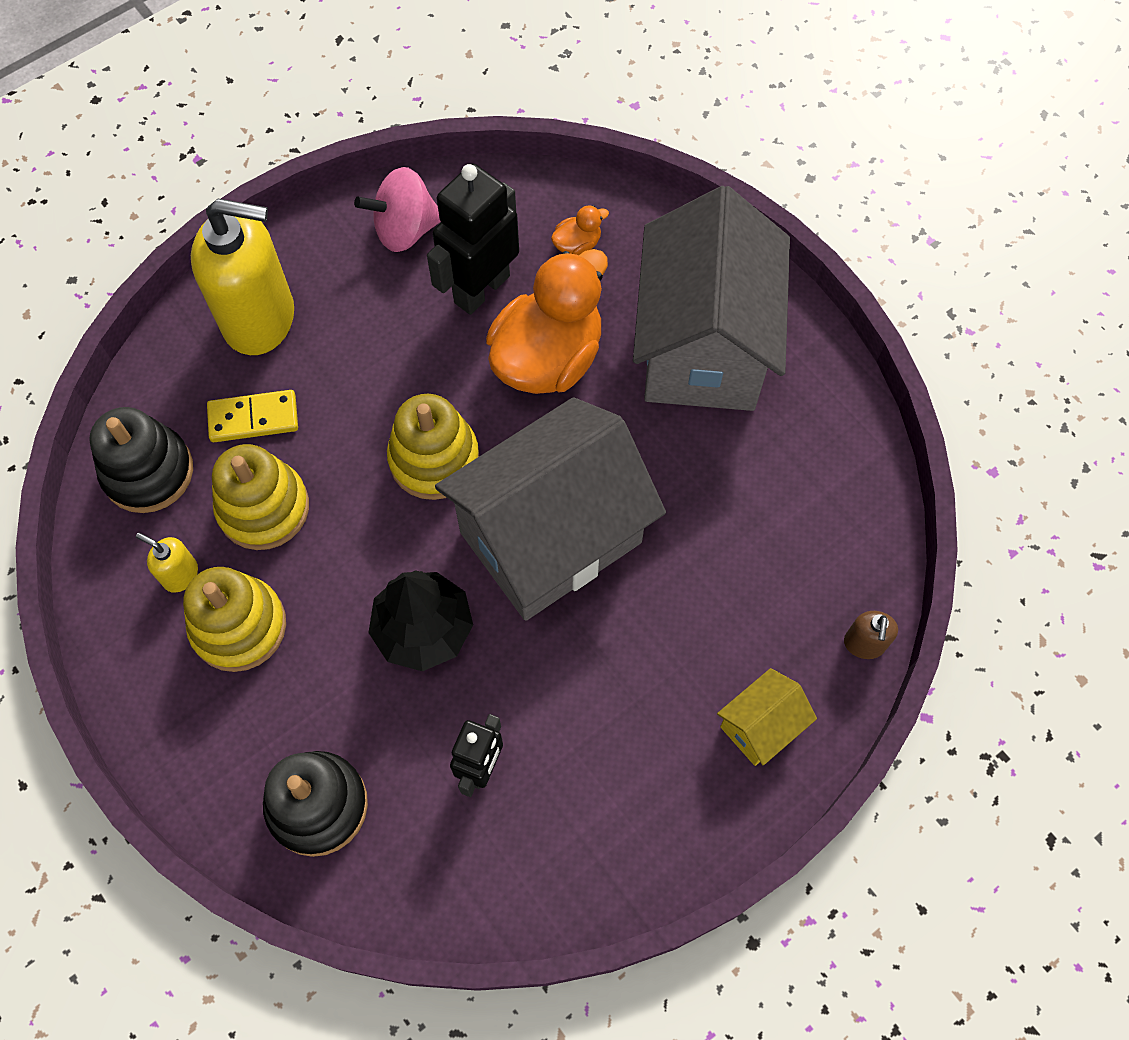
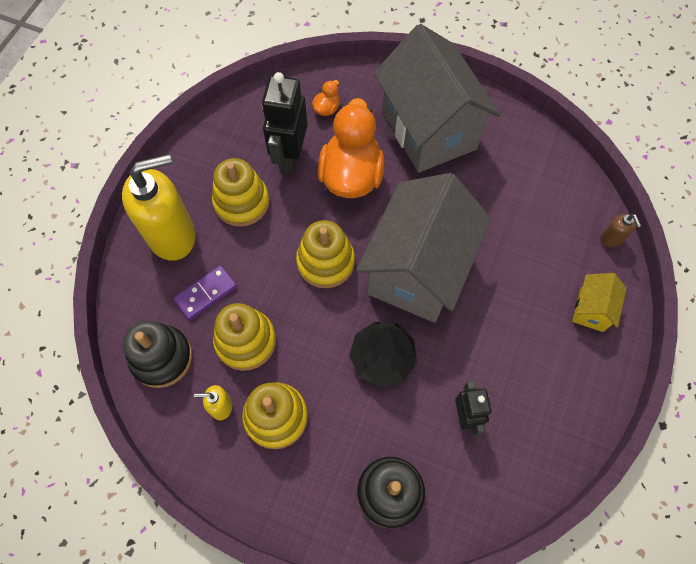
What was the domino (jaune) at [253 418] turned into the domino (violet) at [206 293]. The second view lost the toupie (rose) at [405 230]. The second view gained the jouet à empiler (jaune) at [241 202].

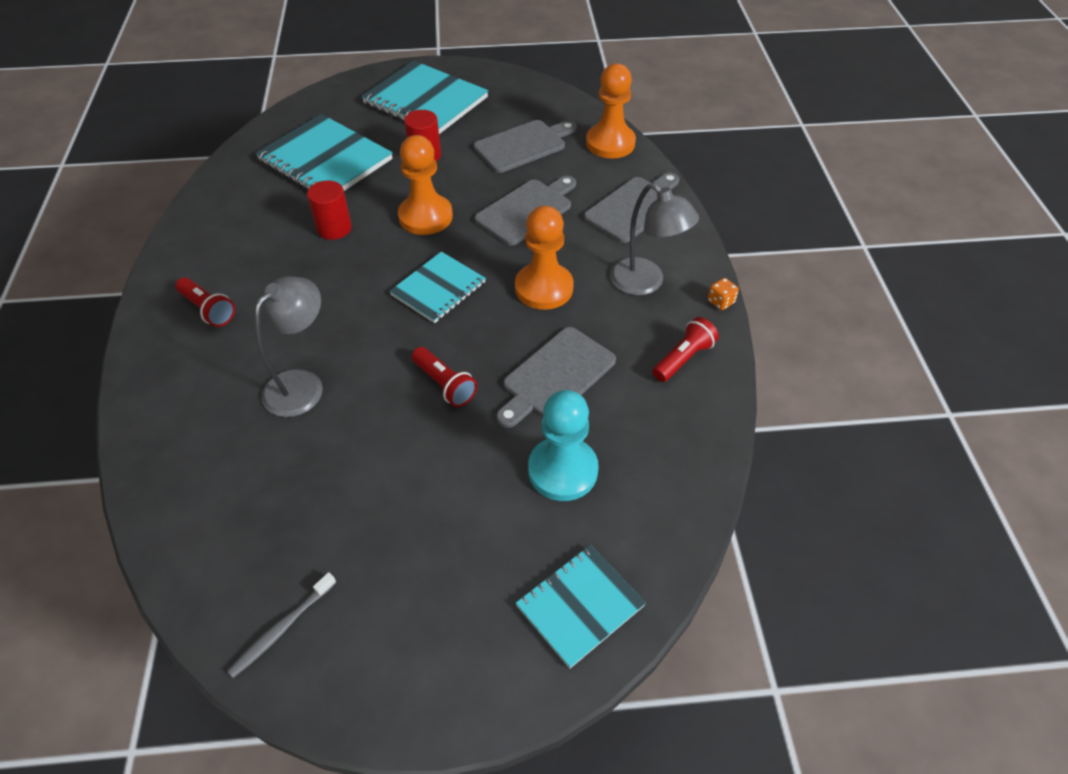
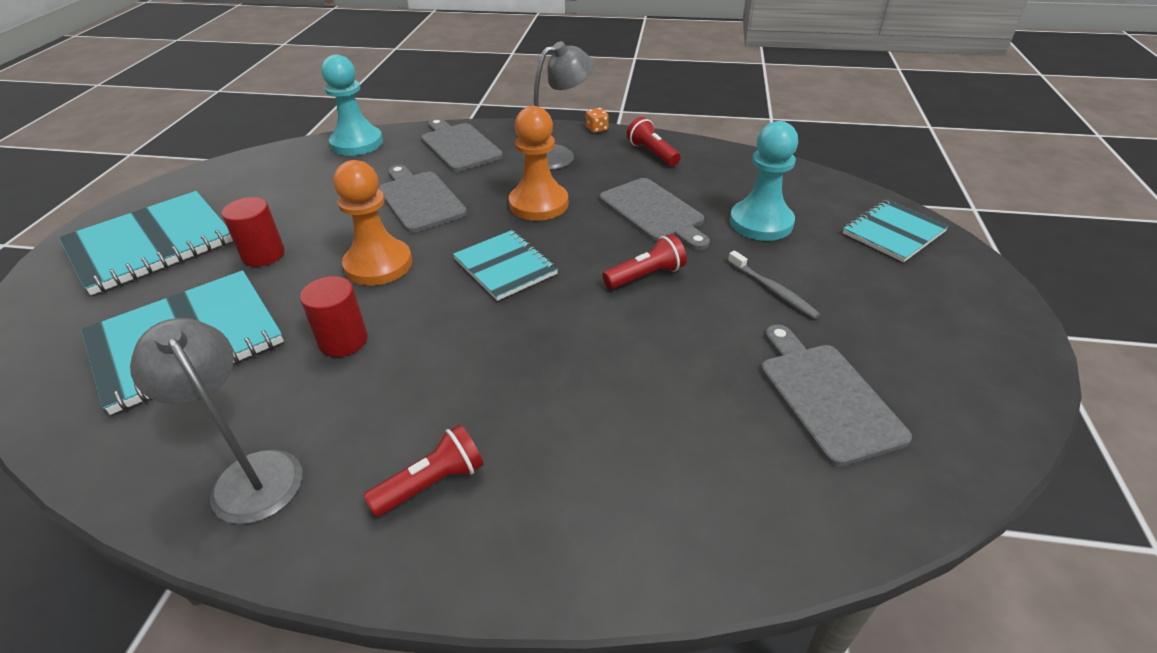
The brosse à dents (gris) ended up elsewhere, having gone from [281 629] to [773 290]. The lampe (gris) ended up elsewhere, having gone from [302 384] to [250 474]. The planche à découper (gris) ended up elsewhere, having gone from [523 145] to [826 396]. The carnet (turquoise) at [580 606] ended up facing another way, 75 degrees clockwise from before. What was the pion (orange) at [610 143] turned into the pion (turquoise) at [357 143].

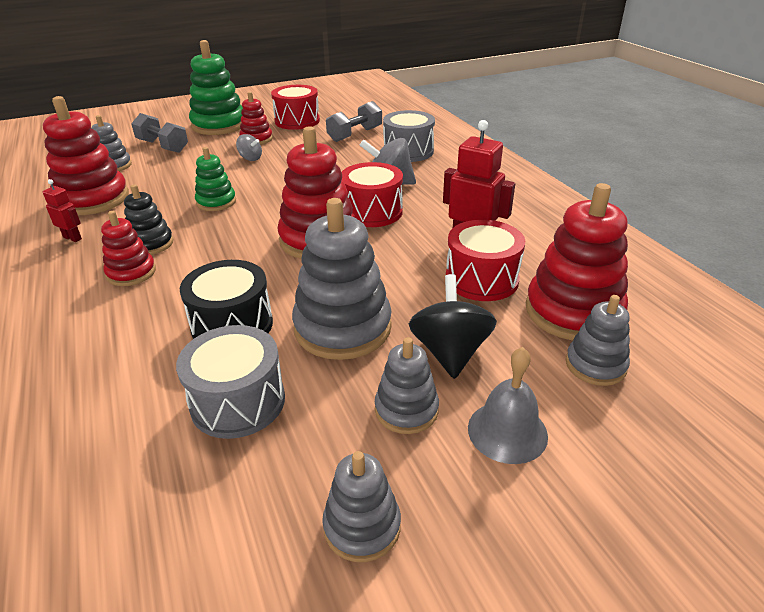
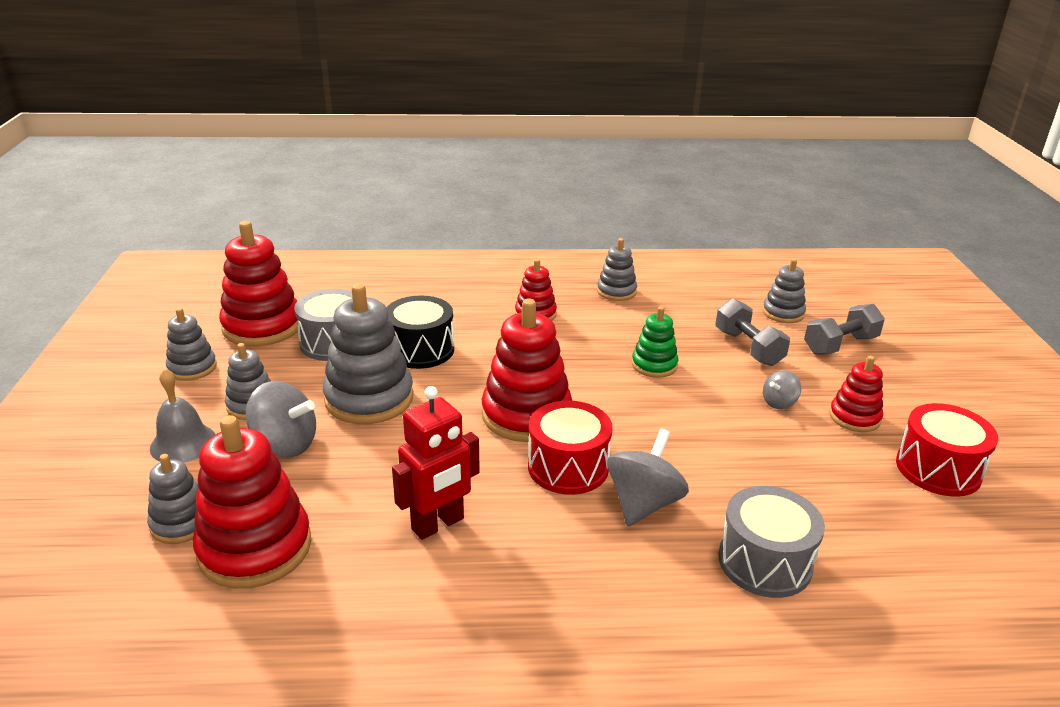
The jouet à empiler (rouge) ended up elsewhere, having gone from [93 199] to [262 326]. Where the robot (rouge) stood at [72 238], the jouet à empiler (gris) came to stand at [616 291]. The second view lost the jouet à empiler (noir) at [151 244]. The second view lost the jouet à empiler (vert) at [219 125]. The haltère (gris) ended up elsewhere, having gone from [355 134] to [748 348]. What was the toupie (noir) at [450 352] turned into the toupie (gris) at [285 445]. The second view lost the tambour (rouge) at [481 279].

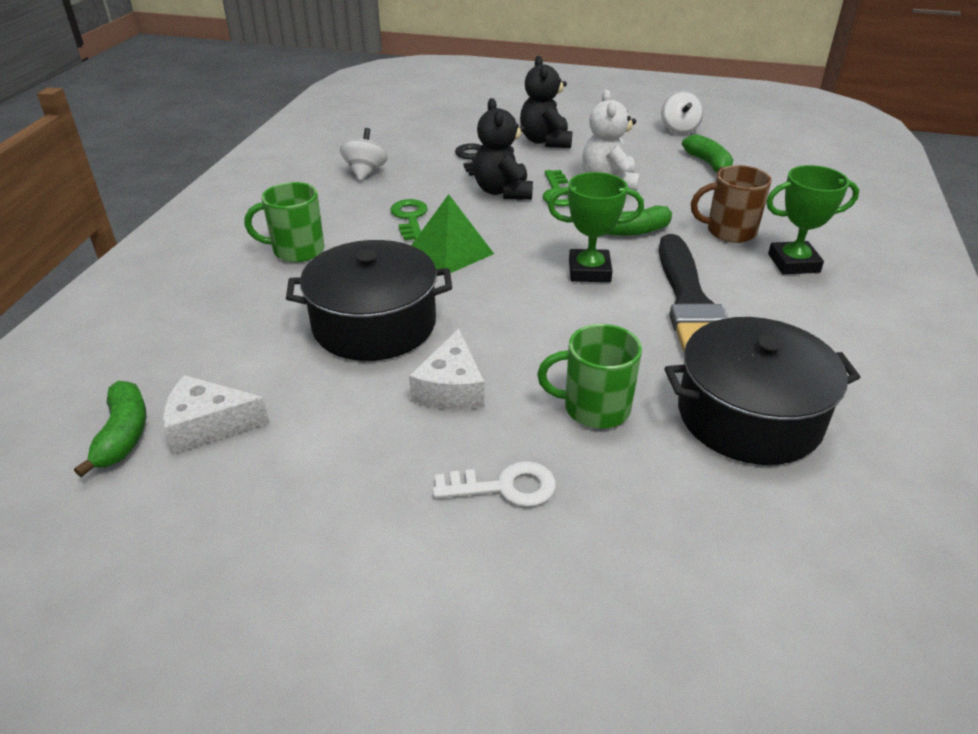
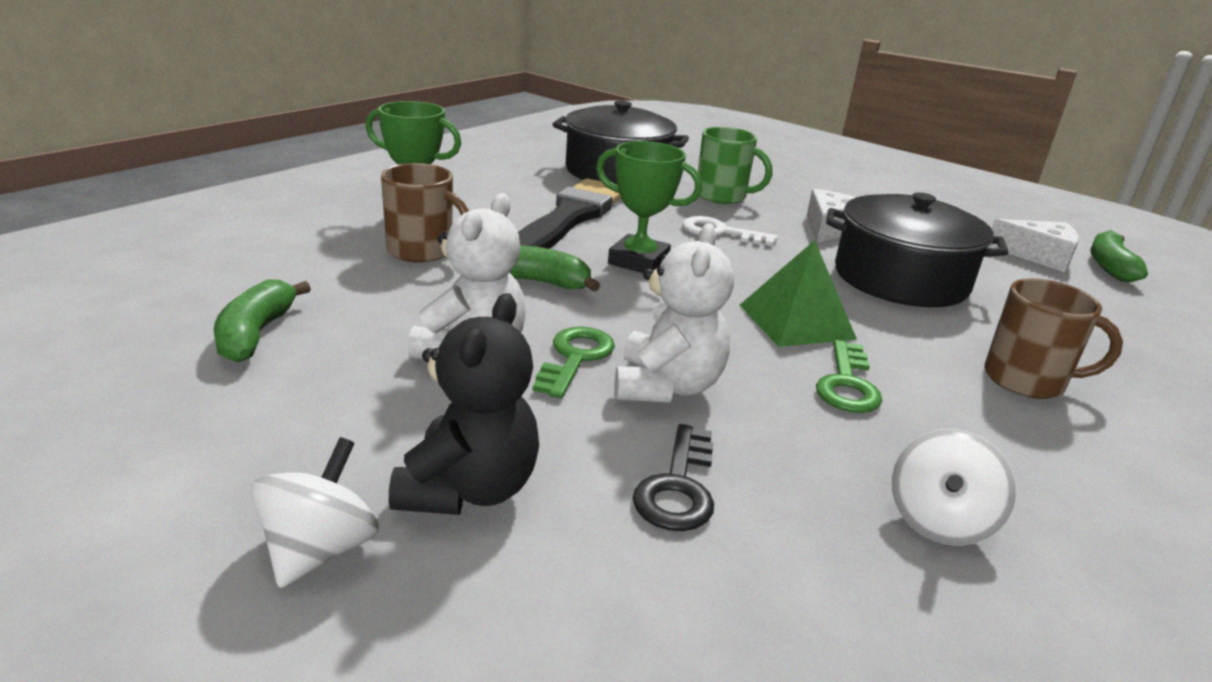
What was the tasse (vert) at [297 250] turned into the tasse (marron) at [1027 381]. The clé (blanc) ended up elsewhere, having gone from [505 487] to [720 232]. What was the ours en peluche (noir) at [503 192] turned into the ours en peluche (blanc) at [667 386]. The toupie (blanc) ended up elsewhere, having gone from [679 129] to [319 550].

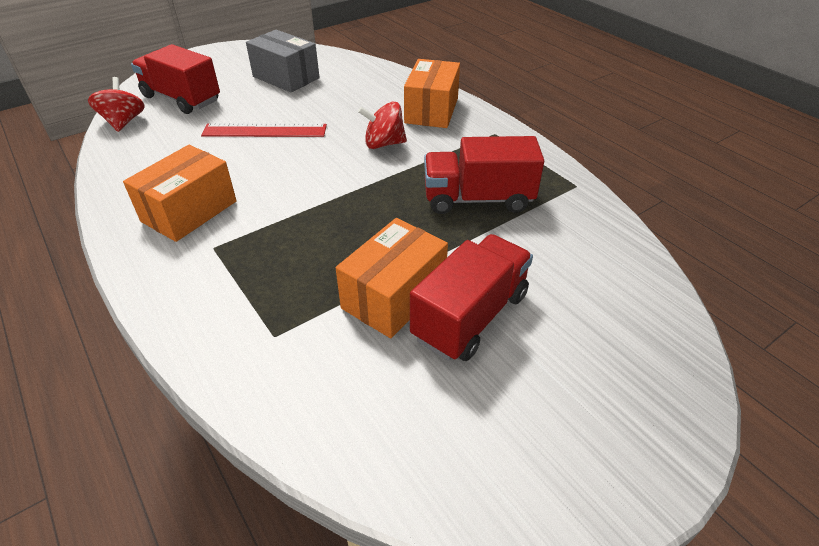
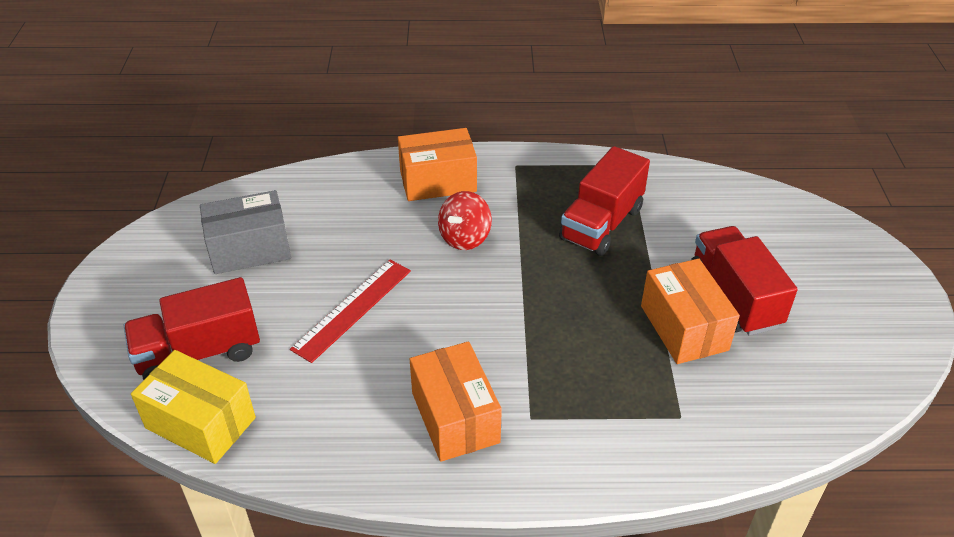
Where the toupie (rouge) stood at [124 122], the boîte (jaune) came to stand at [200 423]. The boîte (orange) at [431 110] ended up facing another way, 60 degrees counterclockwise from before.

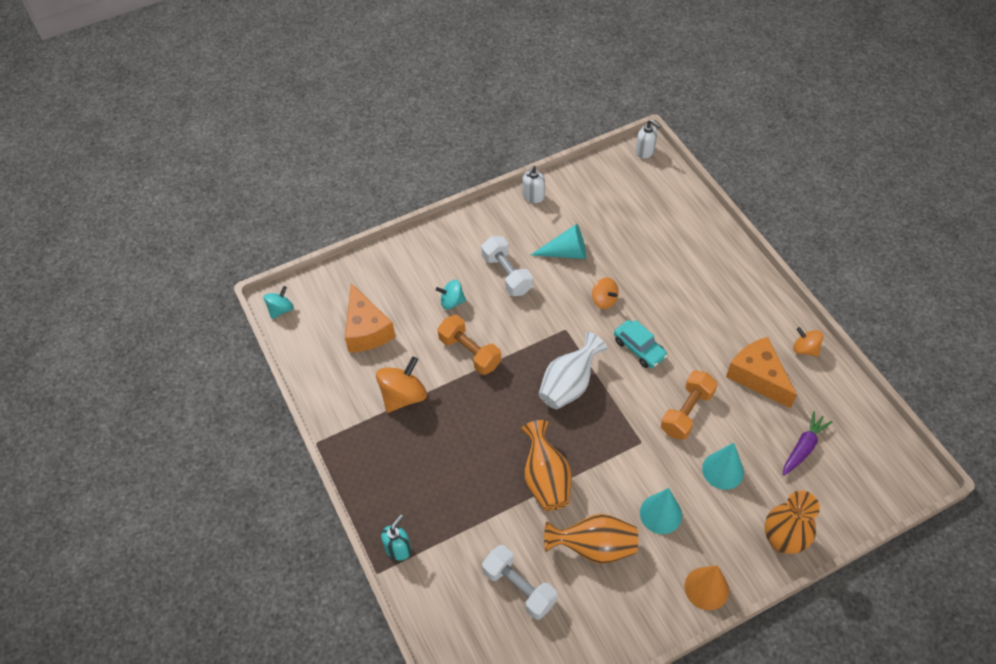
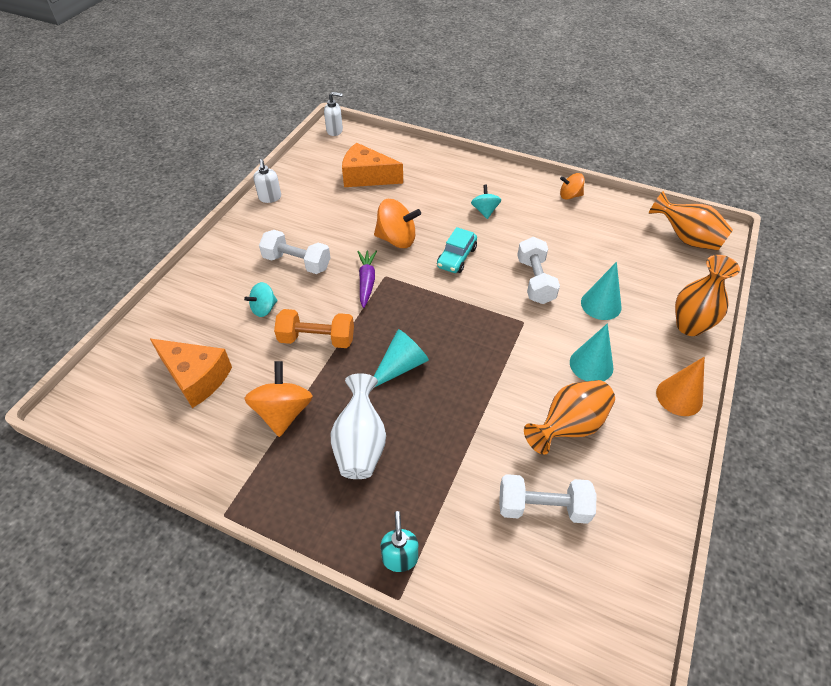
The toupie (turquoise) ended up elsewhere, having gone from [281 309] to [485 211]. The vase (orange) ended up elsewhere, having gone from [546 479] to [686 238]. The cône (turquoise) ended up elsewhere, having gone from [566 252] to [400 366]. The vase (blanc) ended up elsewhere, having gone from [569 385] to [360 444]. The size of the toupie (orange) at [604 300] changed by a factor of 1.66. The voiture (turquoise) at [639 348] ended up facing another way, 105 degrees clockwise from before. What was the haltère (orange) at [686 412] turned into the haltère (blanc) at [535 280]. The fromage (orange) ended up elsewhere, having gone from [758 377] to [366 177]. The carotte (violet) ended up elsewhere, having gone from [803 447] to [367 281].

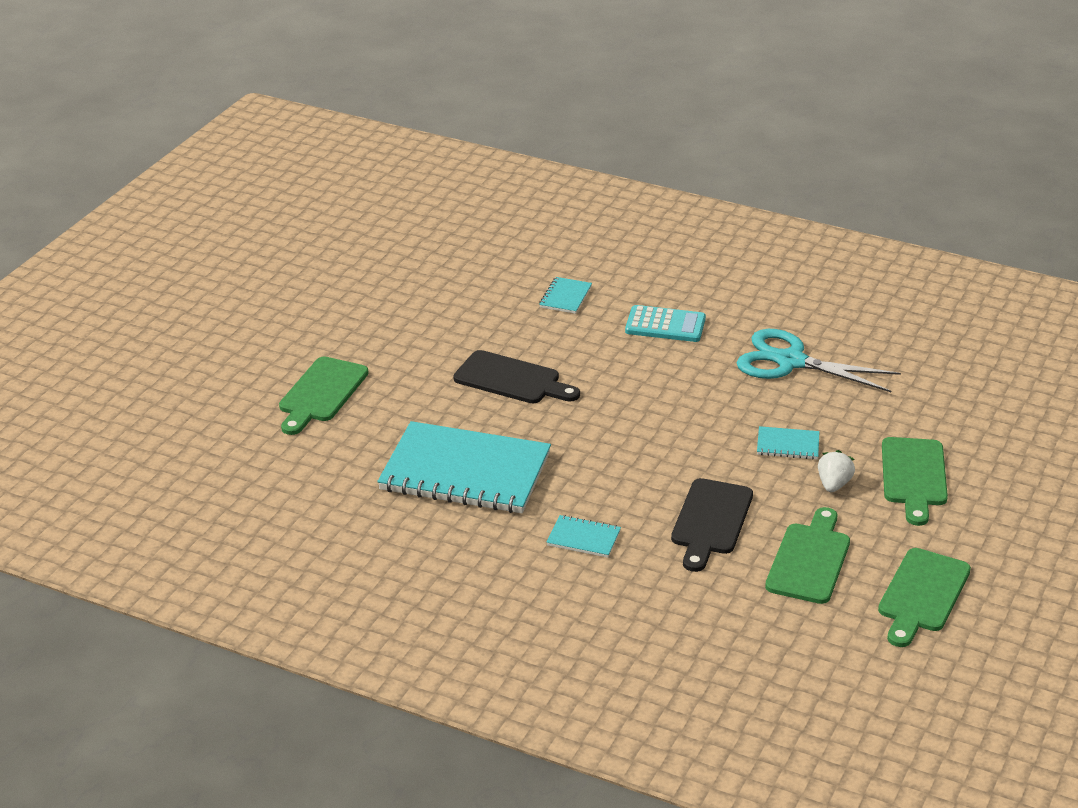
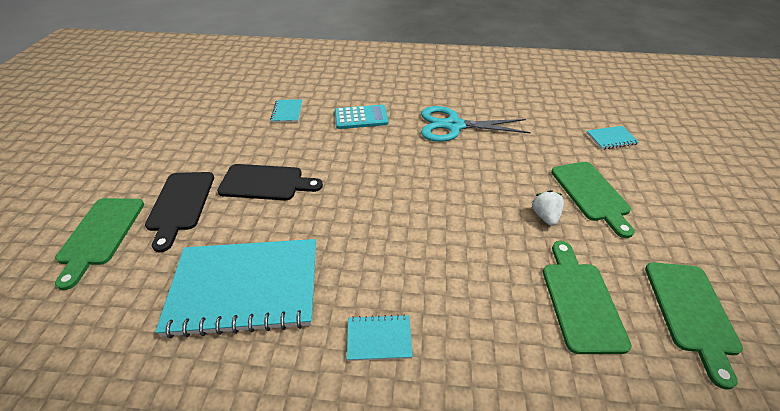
The planche à découper (noir) ended up elsewhere, having gone from [711 521] to [180 204]. The carnet (turquoise) ended up elsewhere, having gone from [788 445] to [611 138].

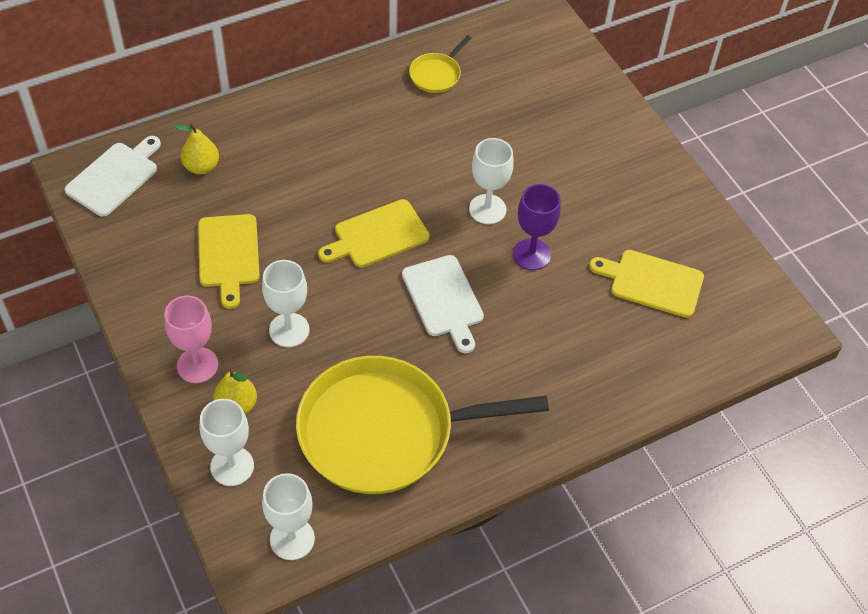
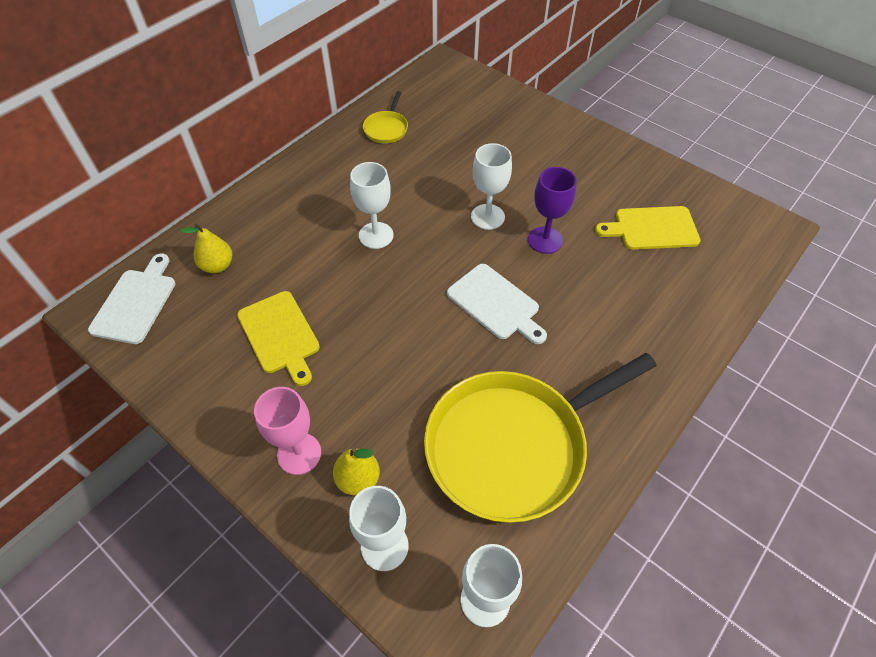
The verre à pied (blanc) ended up elsewhere, having gone from [289 330] to [376 235]. The second view lost the planche à découper (jaune) at [377 235].

